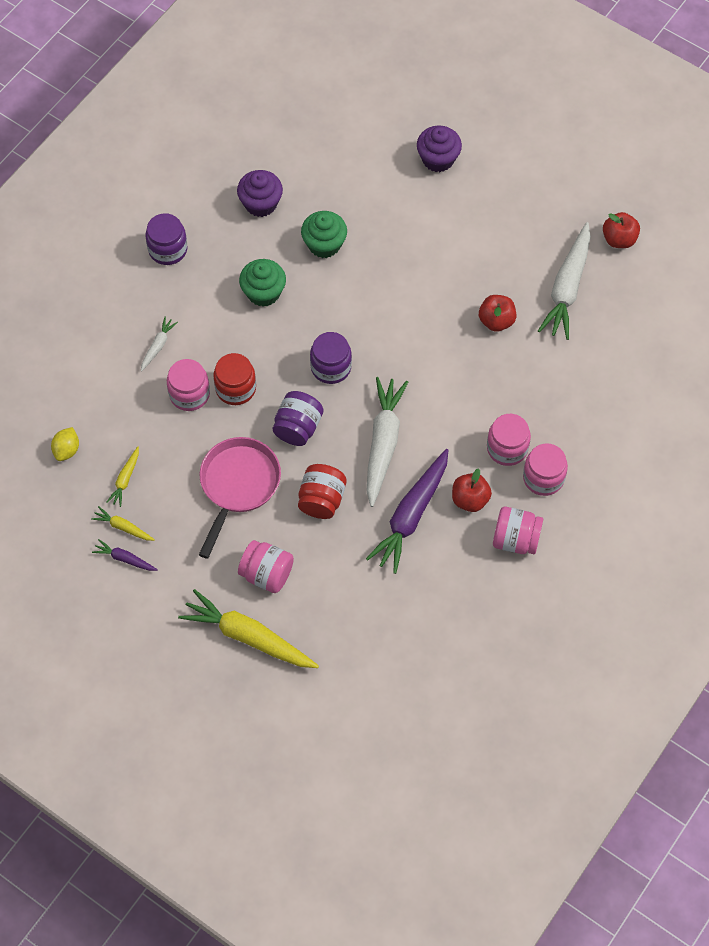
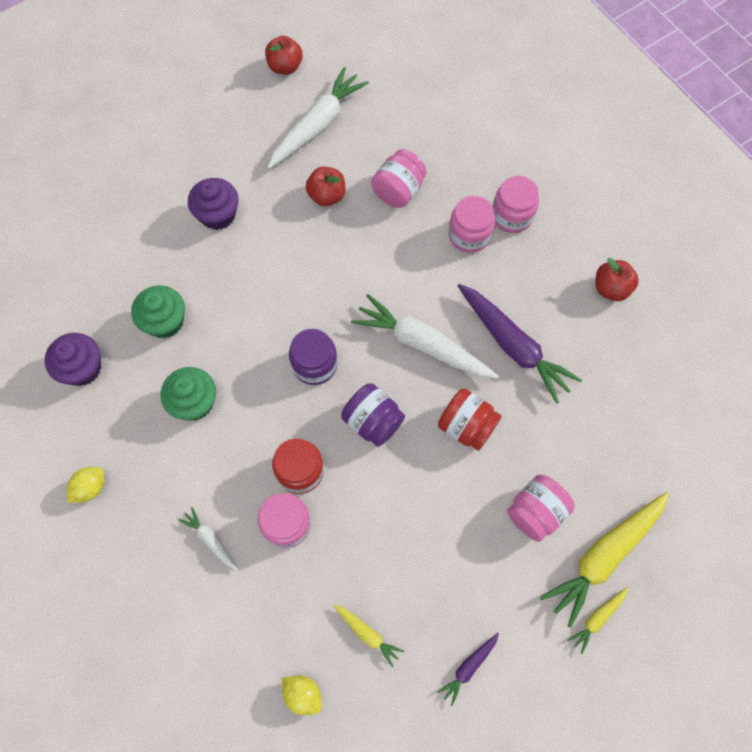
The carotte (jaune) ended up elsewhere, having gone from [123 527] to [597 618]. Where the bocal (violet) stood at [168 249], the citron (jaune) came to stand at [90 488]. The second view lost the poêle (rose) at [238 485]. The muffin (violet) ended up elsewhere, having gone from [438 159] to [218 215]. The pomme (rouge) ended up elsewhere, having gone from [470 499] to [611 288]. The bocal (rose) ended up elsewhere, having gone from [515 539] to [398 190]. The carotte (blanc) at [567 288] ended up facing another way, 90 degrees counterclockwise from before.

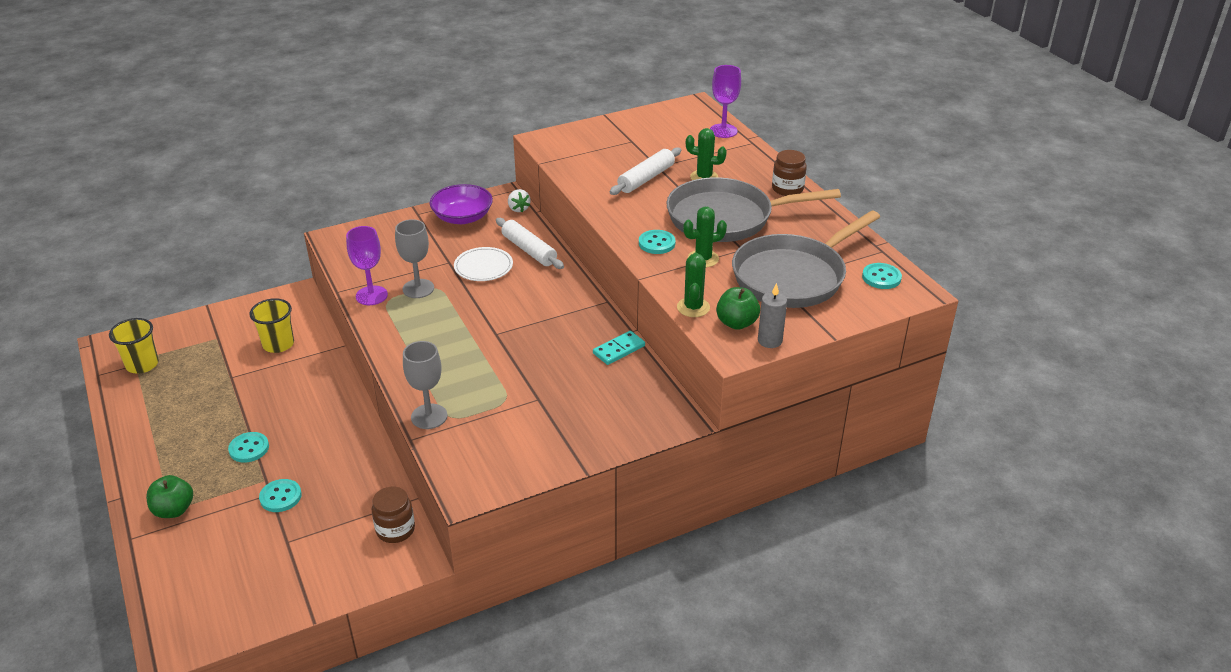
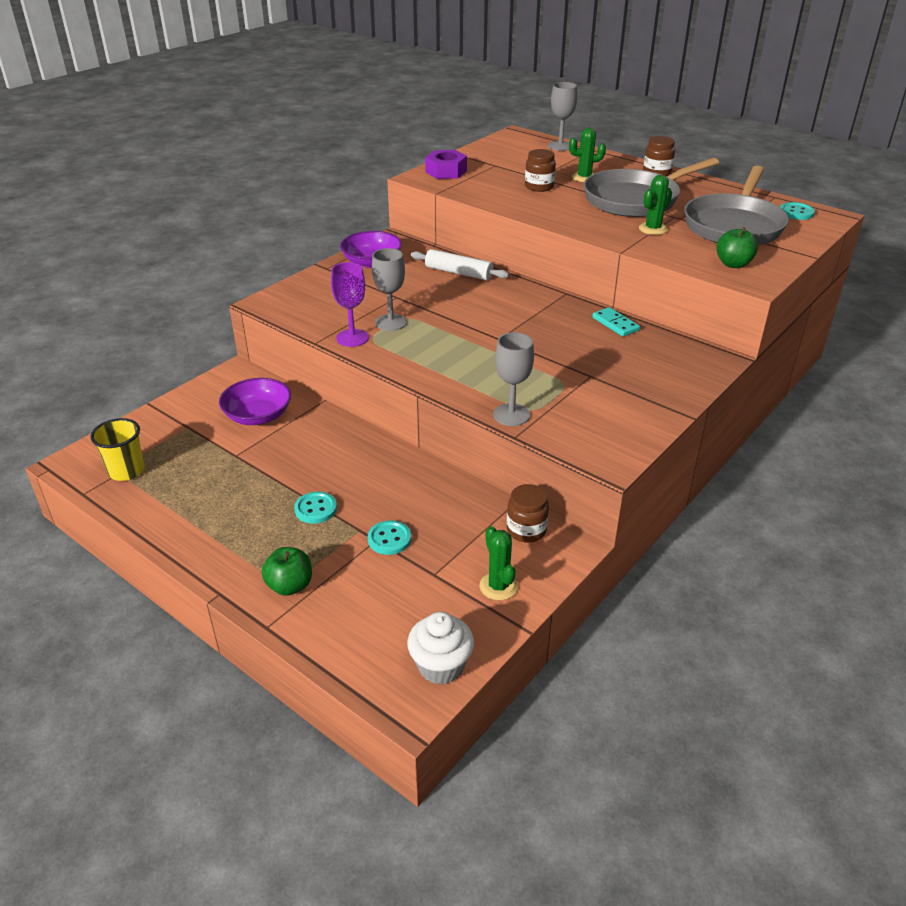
Where the gobelet (jaune) stood at [278 344], the bol (violet) came to stand at [258 416]. The second view lost the assiette (blanc) at [483 266]. The second view lost the fraise (blanc) at [518 209]. The domino (turquoise) at [619 350] ended up facing another way, 60 degrees counterclockwise from before. Where the rouleau à pâtisserie (blanc) stood at [646 178], the bocal (marron) came to stand at [539 187]. The second view lost the bouton (turquoise) at [656 243]. The cactus (vert) ended up elsewhere, having gone from [693 307] to [498 586]. What was the verre à pied (violet) at [723 131] turned into the verre à pied (gris) at [560 146]. The second view lost the bougie (gris) at [770 341]. The second view gained the muffin (blanc) at [441 666]. The second view gained the écrou (violet) at [446 171].

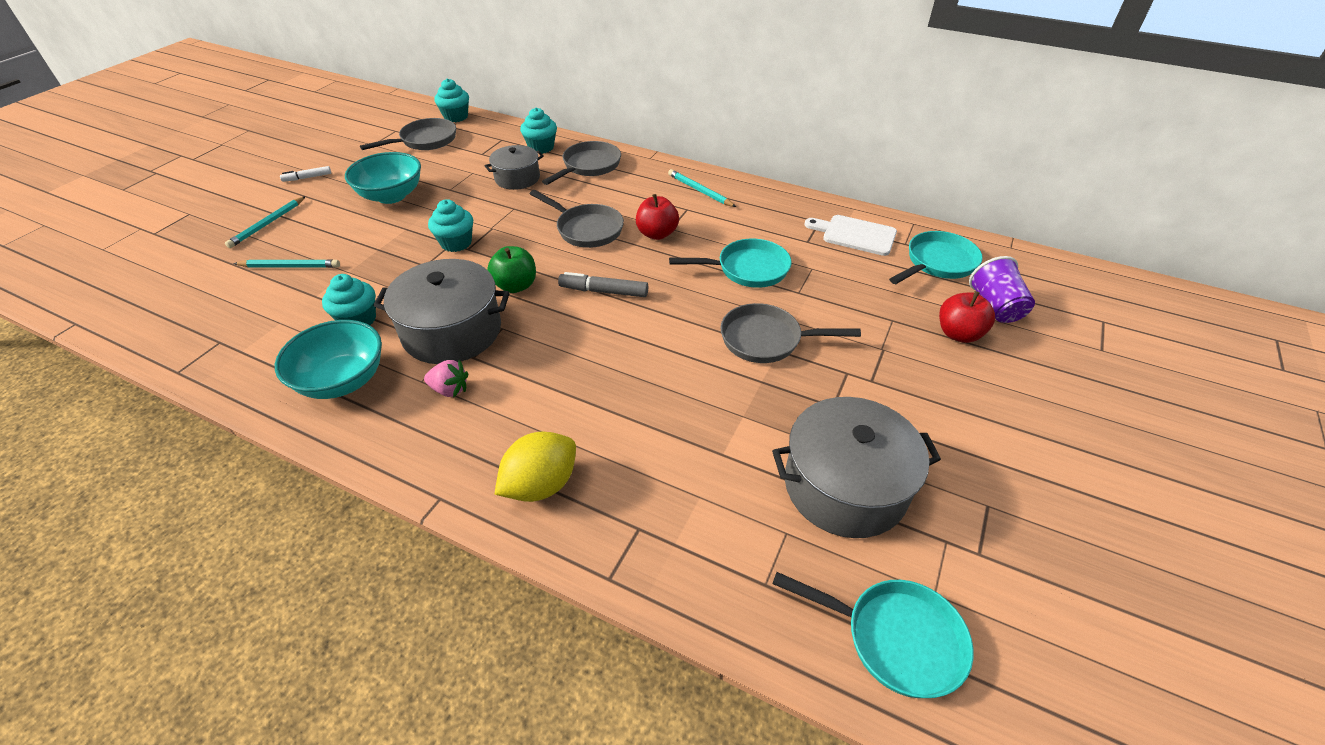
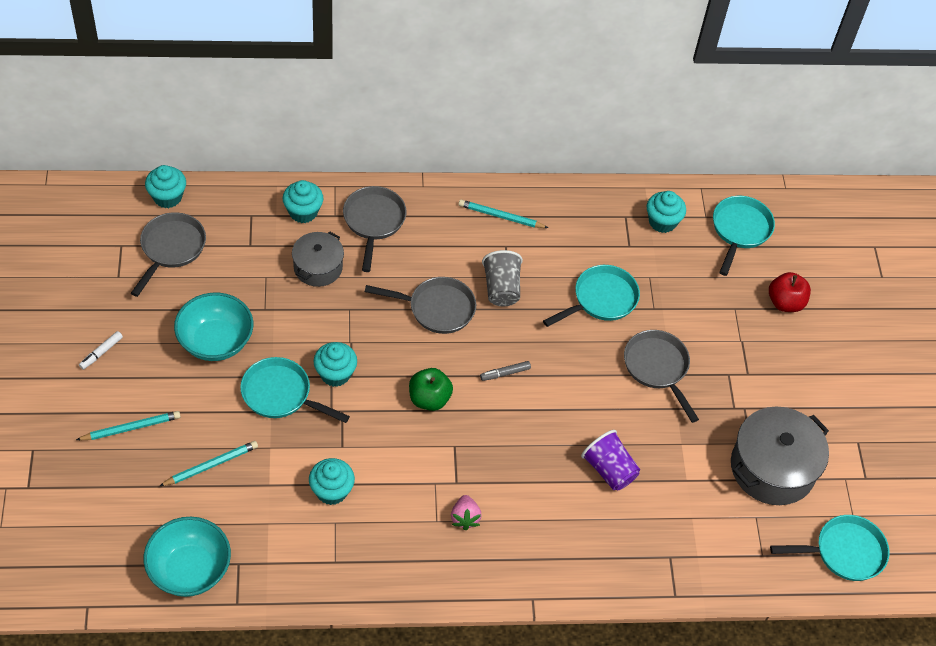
The crayon (turquoise) at [267 224] ended up facing another way, 105 degrees counterclockwise from before. The bol (turquoise) ended up elsewhere, having gone from [342 380] to [190 569]. The second view lost the marmite (gris) at [452 331]. The fraise (rose) at [450 389] ended up facing another way, 105 degrees clockwise from before. The second view lost the citron (jaune) at [541 485]. The size of the feutre (gris) at [604 291] changed by a factor of 0.64. Where the pomme (rouge) stood at [657 234], the gobelet (gris) came to stand at [501 289]. The poêle (gris) at [766 339] ended up facing another way, 90 degrees clockwise from before. Where the planche à découper (blanc) stood at [855 235], the muffin (turquoise) came to stand at [662 222]. The gobelet (violet) ended up elsewhere, having gone from [995 307] to [609 470]. The second view gained the poêle (turquoise) at [280 394].

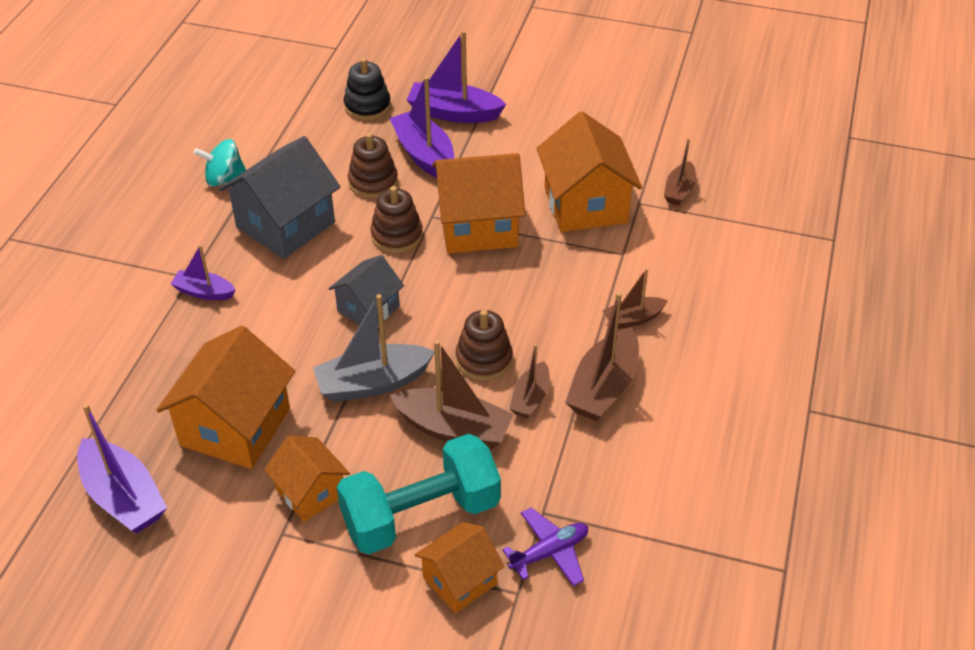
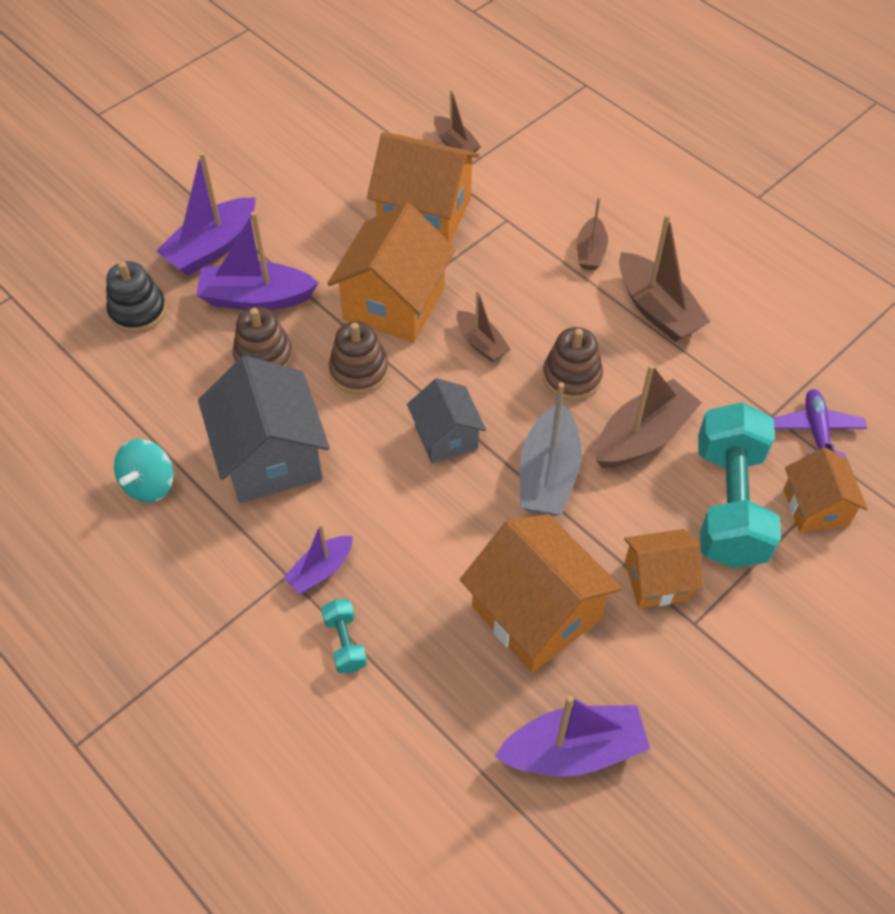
The bateau (marron) ended up elsewhere, having gone from [530 398] to [481 343]. The second view gained the haltère (turquoise) at [345 643].

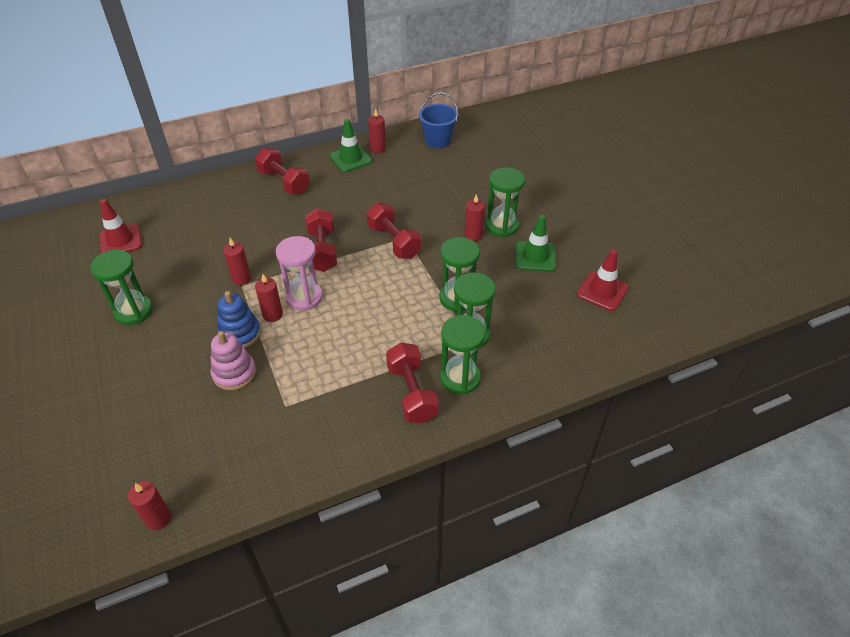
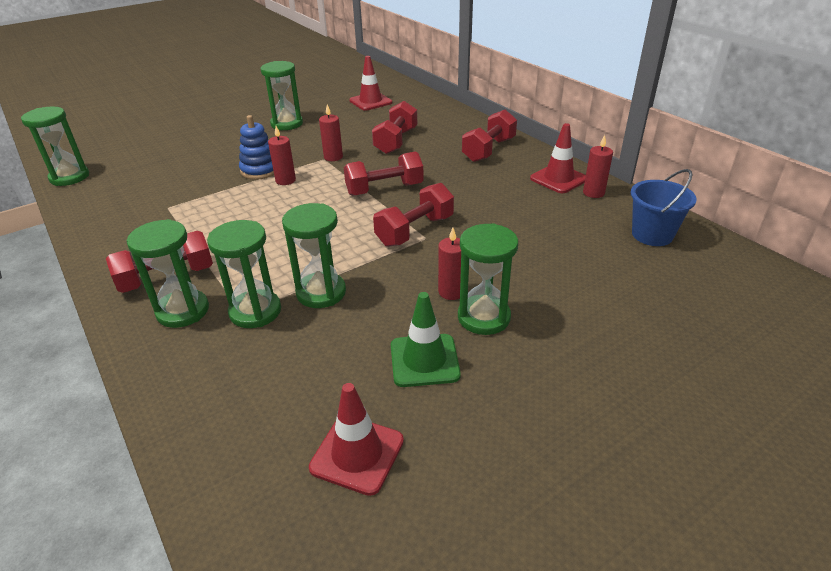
Where the bougie (rouge) stood at [158 518], the sablier (vert) came to stand at [69 177]. The second view lost the jouet à empiler (rose) at [234 373]. The second view lost the sablier (rose) at [304 297]. What was the cône de chantier (vert) at [350 159] turned into the cône de chantier (rouge) at [558 179]. The second view gained the haltère (rouge) at [396 141].

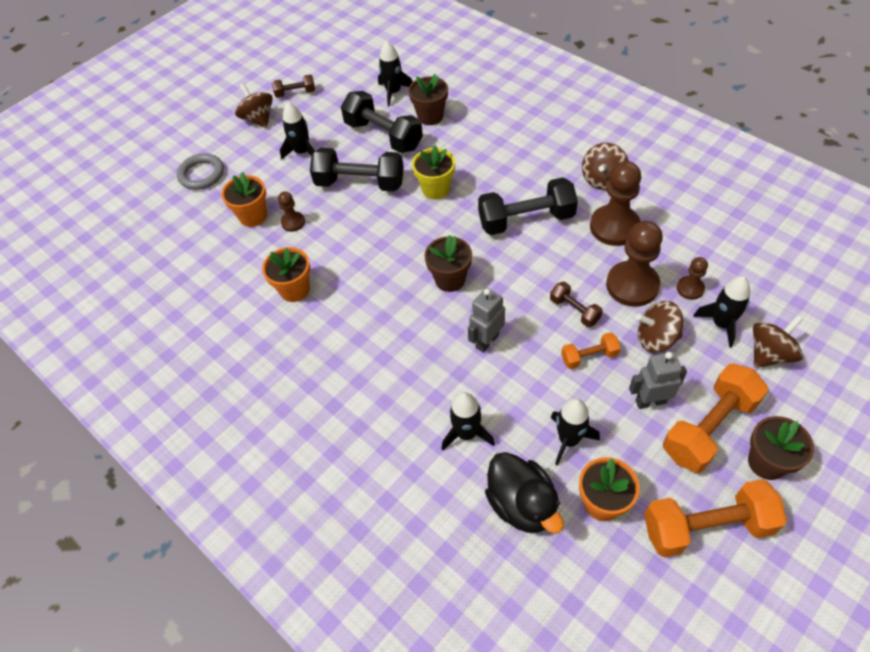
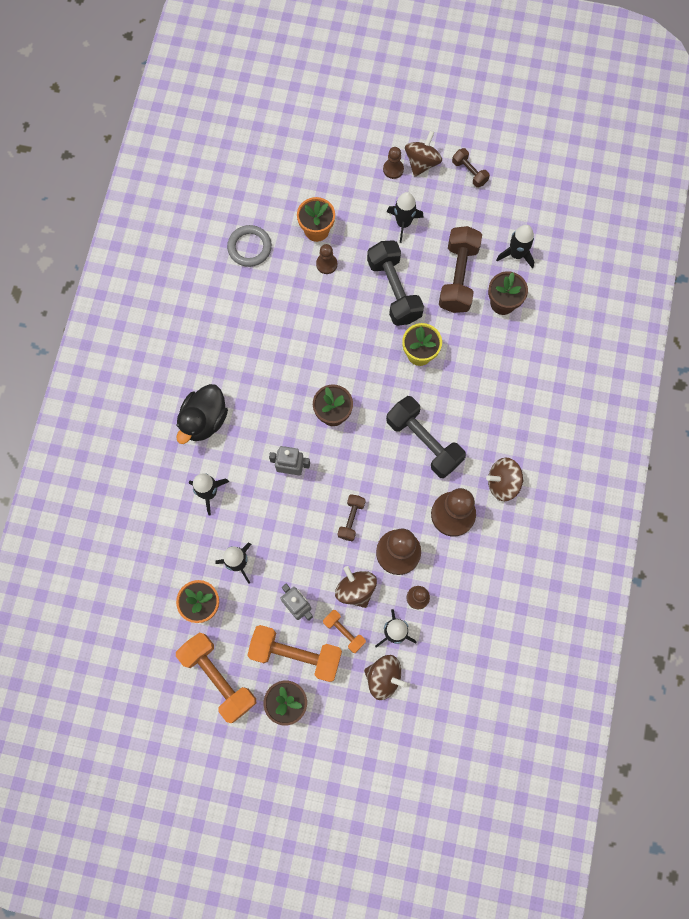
The anneau (gris) ended up elsewhere, having gone from [201 174] to [249 247]. The second view lost the pot de fleurs (orange) at [294 289]. What was the haltère (noir) at [383 135] turned into the haltère (marron) at [458 277]. The canard (noir) ended up elsewhere, having gone from [522 504] to [204 420]. The haltère (orange) ended up elsewhere, having gone from [589 357] to [344 632]. The second view gained the pion (marron) at [393 169].

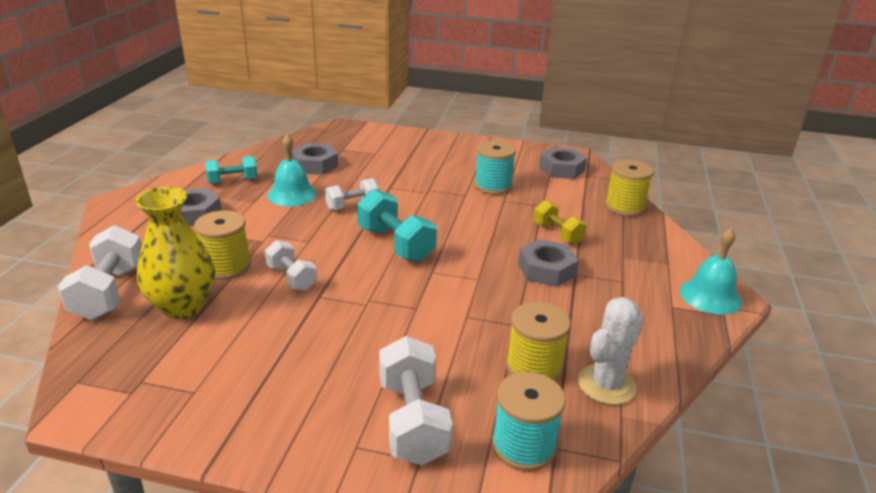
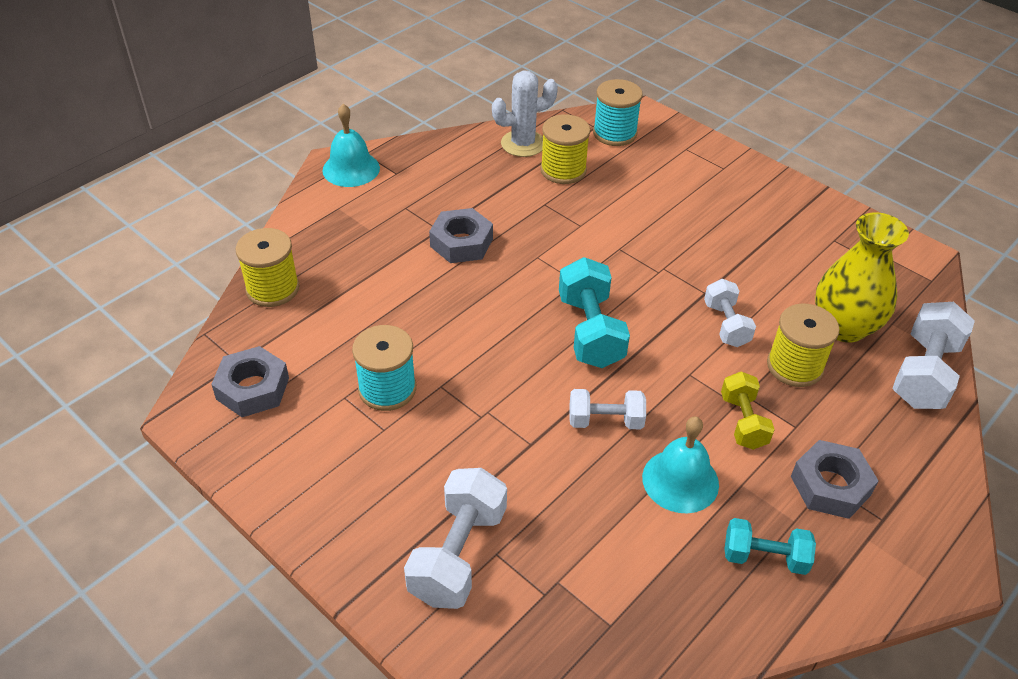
The second view lost the écrou (gris) at [315 165]. The haltère (blanc) ended up elsewhere, having gone from [412 420] to [458 554]. The haltère (jaune) ended up elsewhere, having gone from [557 234] to [743 422].

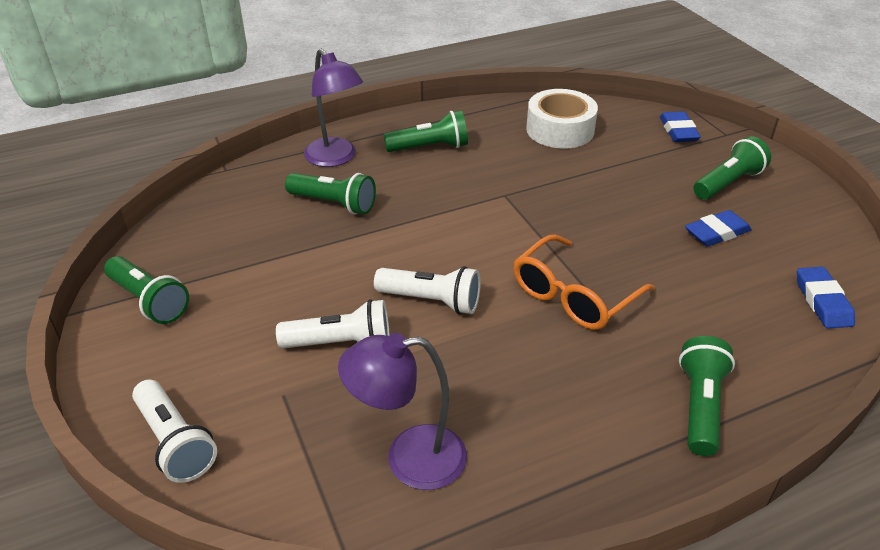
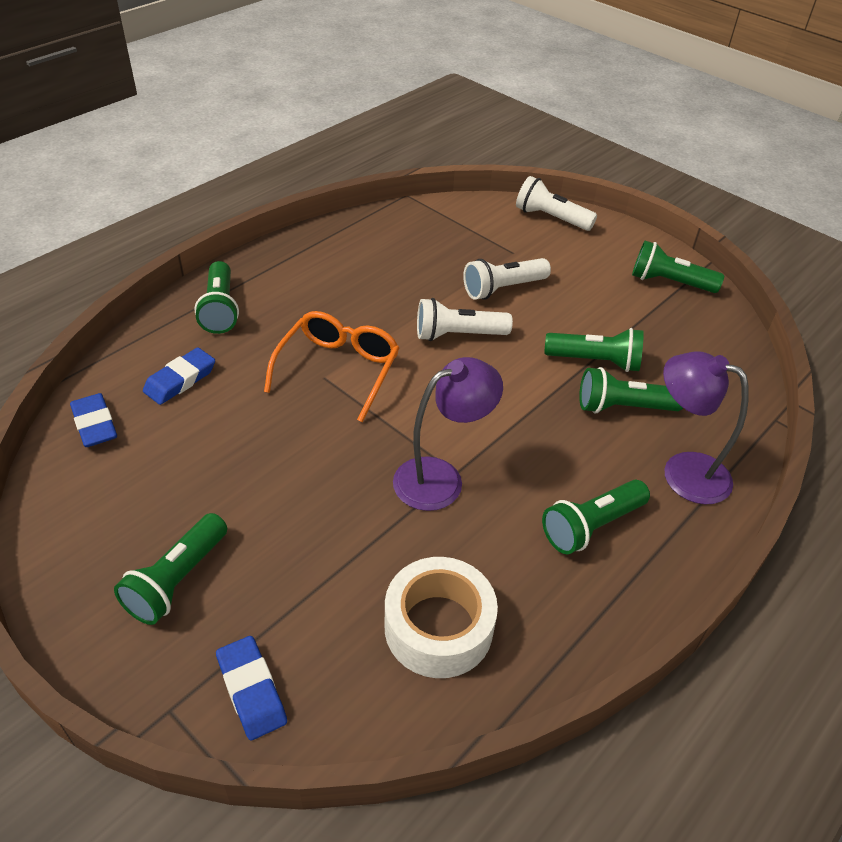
The lampe (violet) ended up elsewhere, having gone from [409 458] to [441 478]. The gomme (bleu) ended up elsewhere, having gone from [716 233] to [180 380]. The second view gained the lampe de poche (vert) at [595 361].

